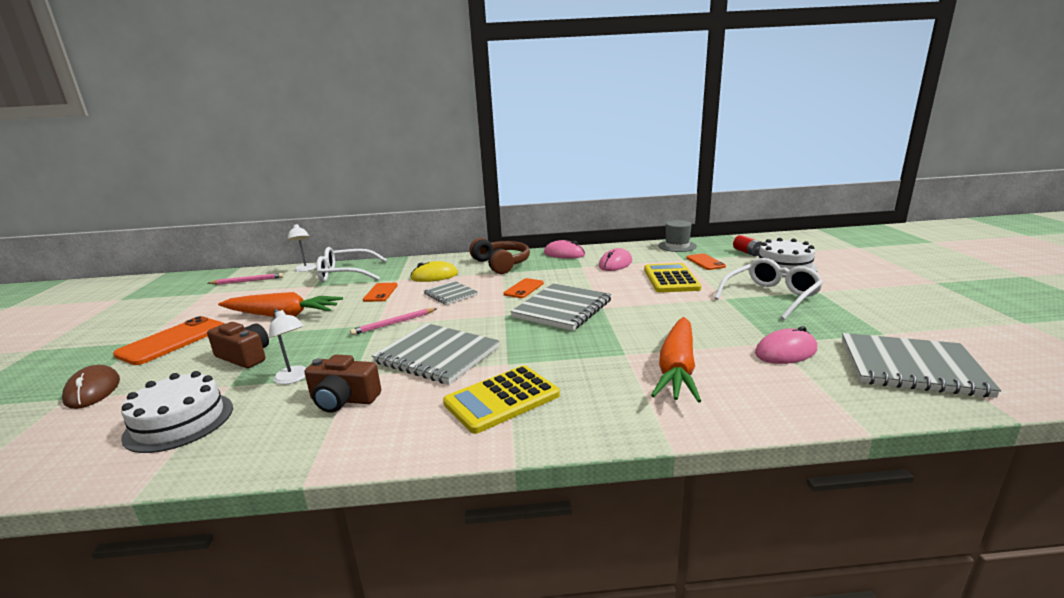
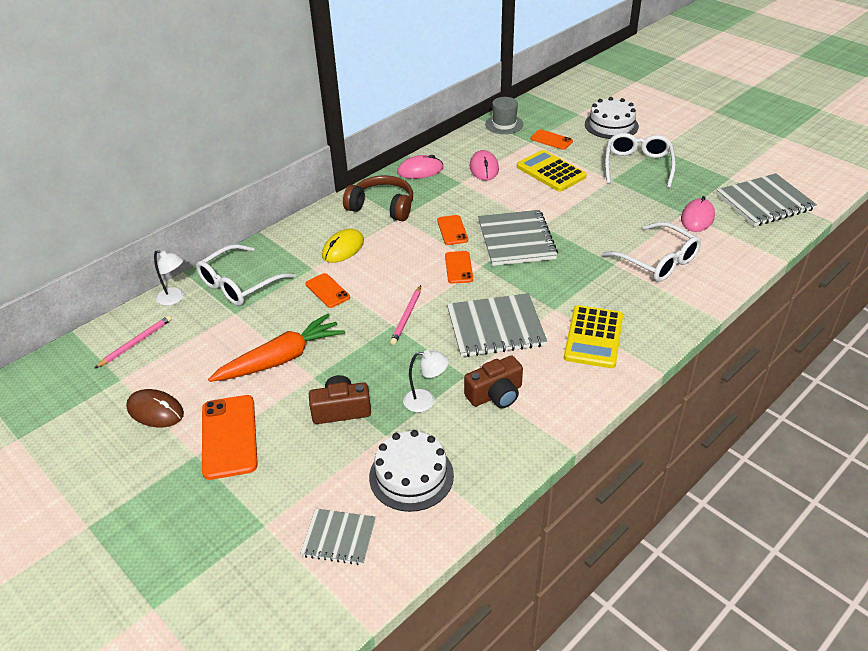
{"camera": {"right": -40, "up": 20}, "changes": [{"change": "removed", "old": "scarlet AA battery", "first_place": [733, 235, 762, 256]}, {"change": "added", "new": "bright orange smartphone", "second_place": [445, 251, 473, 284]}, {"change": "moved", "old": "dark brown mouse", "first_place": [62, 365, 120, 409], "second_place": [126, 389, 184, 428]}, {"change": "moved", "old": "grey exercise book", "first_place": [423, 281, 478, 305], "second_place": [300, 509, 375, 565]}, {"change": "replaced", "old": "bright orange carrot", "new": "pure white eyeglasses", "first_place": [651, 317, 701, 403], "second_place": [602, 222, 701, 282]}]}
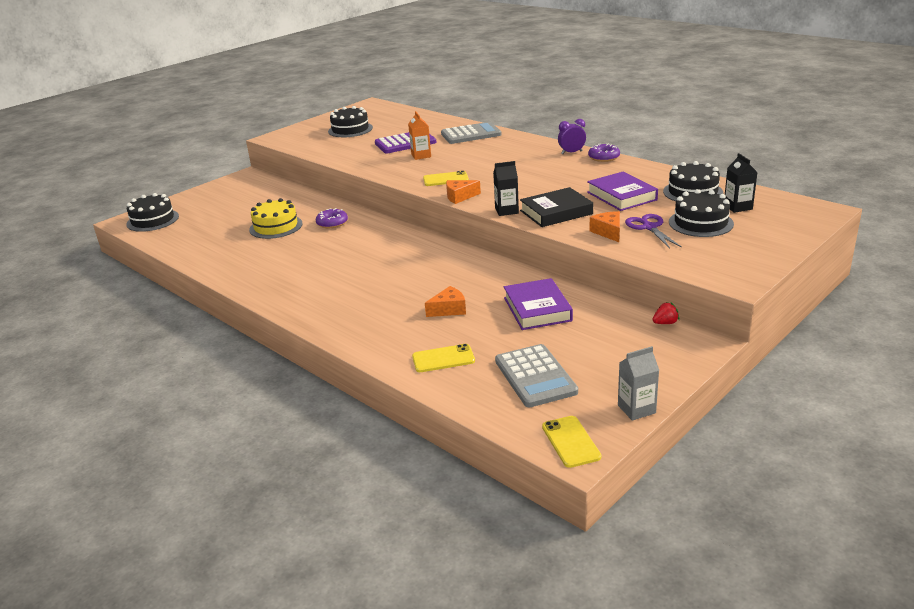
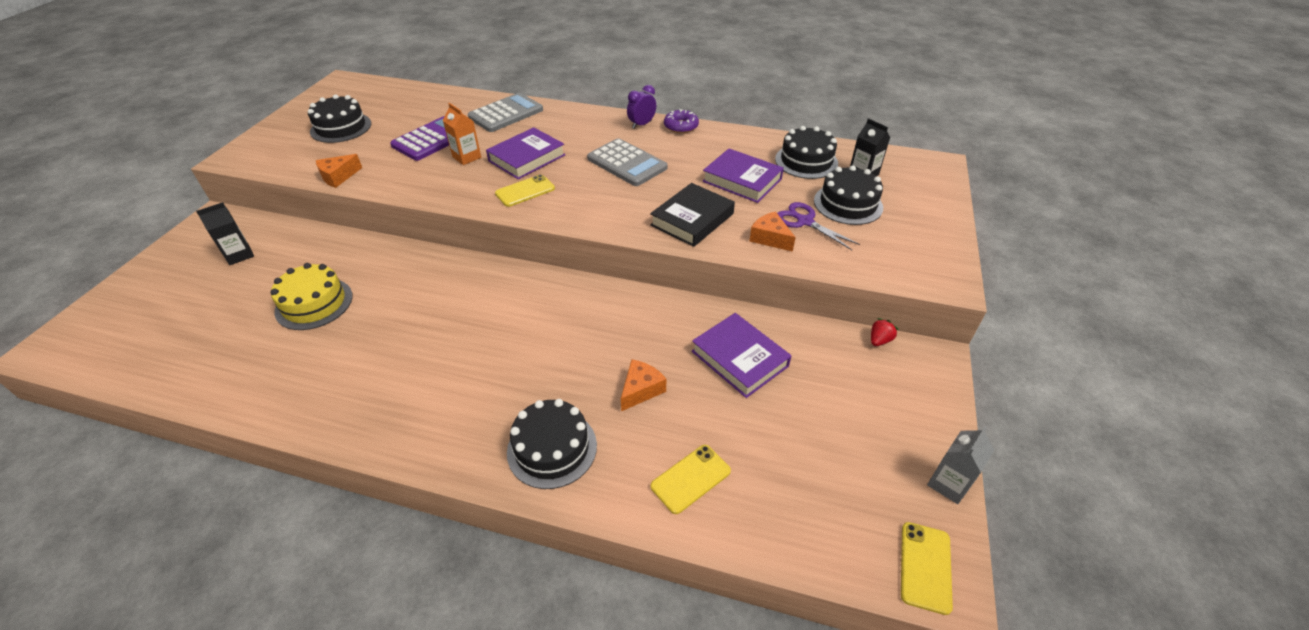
{"camera": {"right": -30, "up": 15}, "changes": [{"change": "removed", "old": "purple doughnut", "first_place": [316, 208, 348, 228]}, {"change": "added", "new": "purple hardback", "second_place": [486, 127, 565, 179]}, {"change": "moved", "old": "black layer cake", "first_place": [126, 193, 179, 232], "second_place": [507, 399, 597, 489]}, {"change": "moved", "old": "bright orange cheese", "first_place": [446, 180, 481, 204], "second_place": [316, 154, 362, 188]}, {"change": "moved", "old": "black carton", "first_place": [493, 161, 519, 216], "second_place": [196, 202, 254, 265]}, {"change": "moved", "old": "grey pocket calculator", "first_place": [495, 344, 578, 407], "second_place": [587, 138, 668, 186]}, {"change": "turned", "old": "bright yellow smartphone", "first_place": [542, 416, 601, 468], "second_place": [901, 522, 953, 615], "degrees": 60}]}
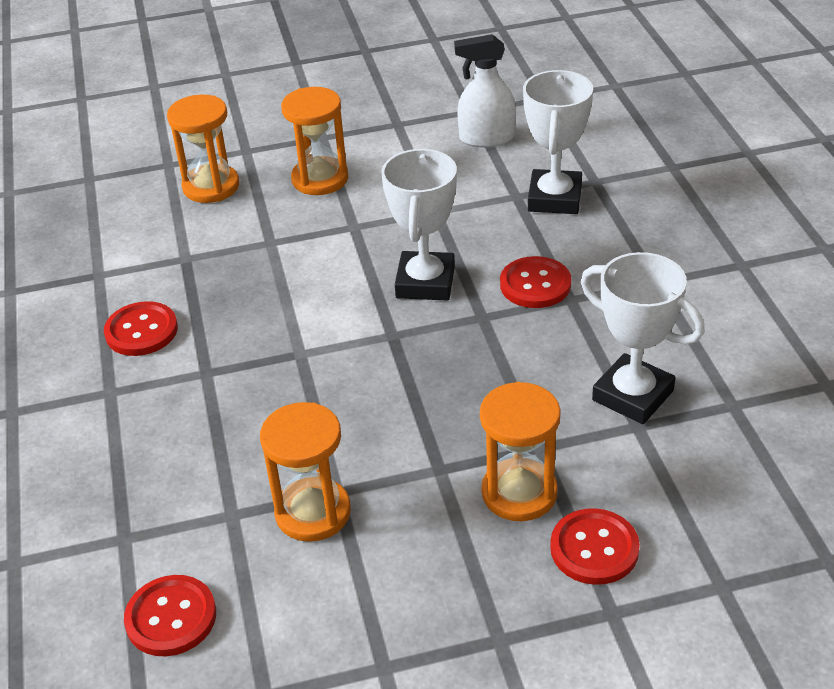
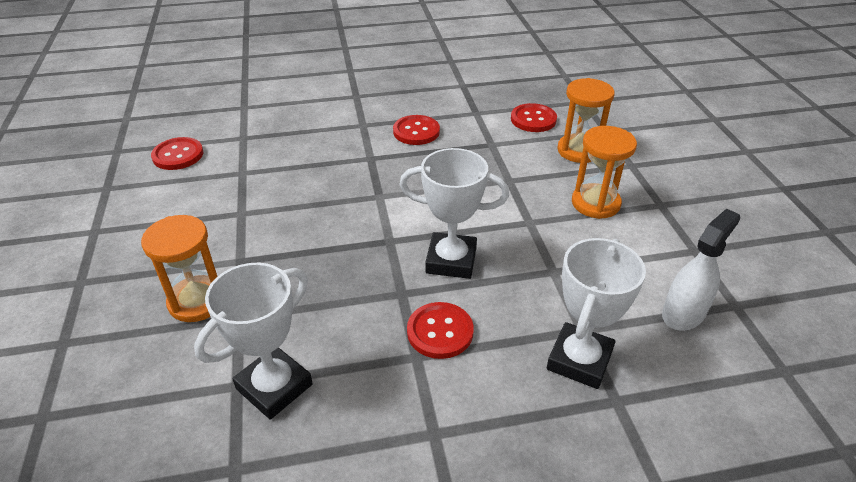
{"camera": {"right": 90, "up": 0}, "changes": [{"change": "removed", "old": "bright orange hourglass", "first_place": [260, 402, 351, 542]}, {"change": "moved", "old": "scarlet button", "first_place": [550, 508, 640, 585], "second_place": [511, 103, 557, 132]}, {"change": "turned", "old": "pure white spray bottle", "first_place": [454, 34, 516, 147], "second_place": [662, 209, 740, 331], "degrees": 45}, {"change": "turned", "old": "pure white prize cup", "first_place": [523, 70, 593, 214], "second_place": [547, 238, 646, 389], "degrees": -75}]}
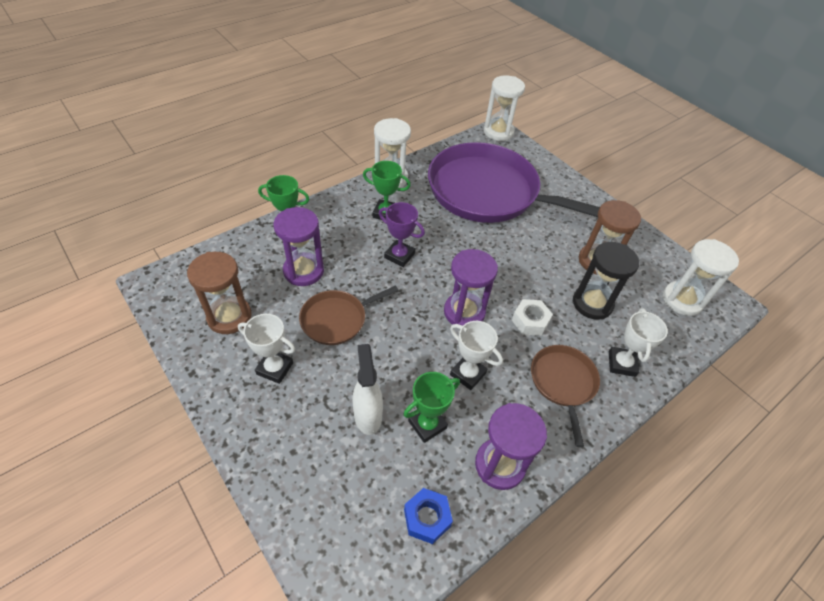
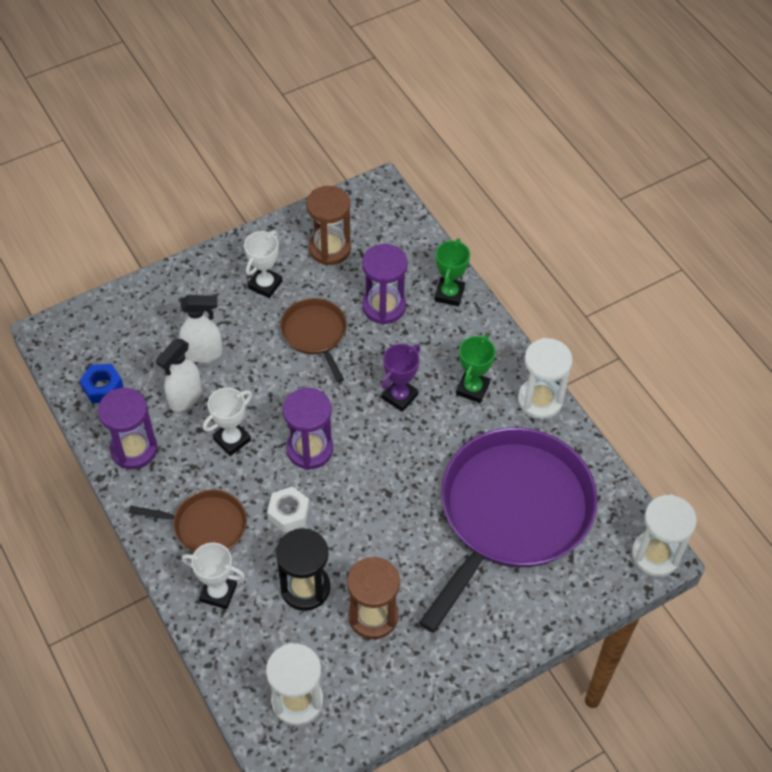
{"camera": {"right": 100, "up": 5}, "changes": [{"change": "replaced", "old": "green prize cup", "new": "pure white spray bottle", "first_place": [403, 372, 460, 443], "second_place": [156, 339, 202, 412]}]}
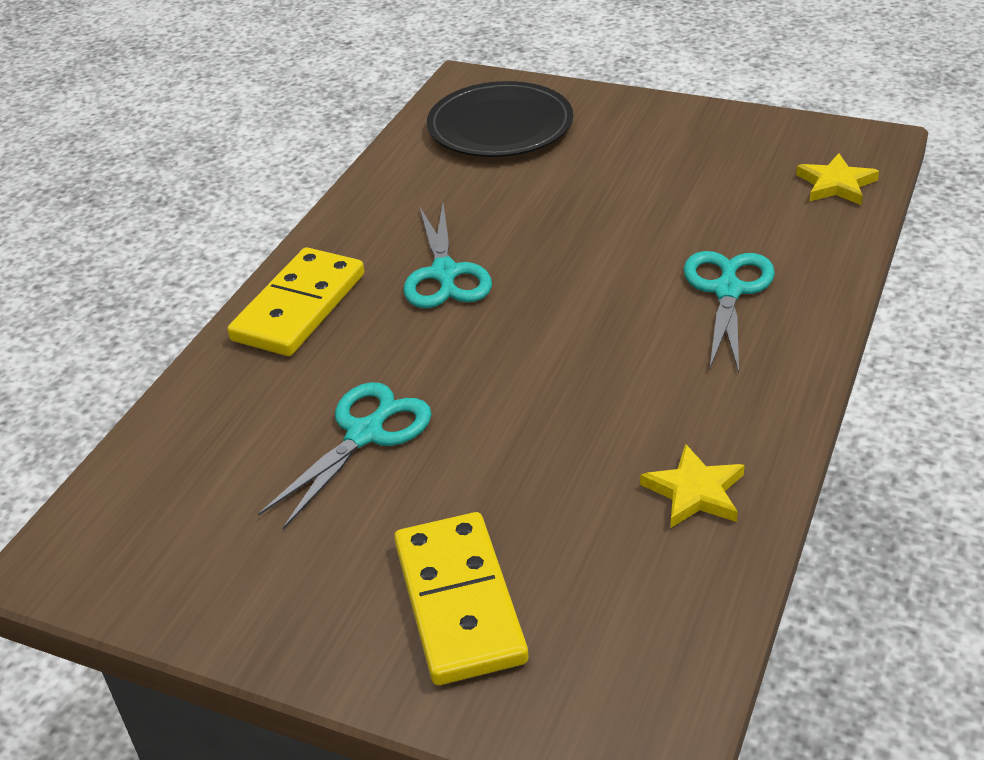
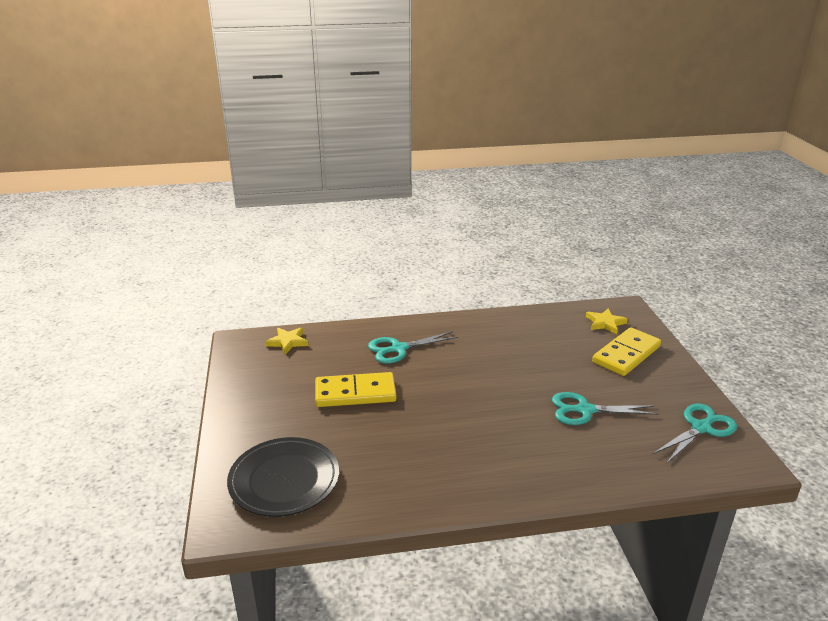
{"camera": {"right": -125, "up": -10}, "changes": [{"change": "moved", "old": "bright yellow domino", "first_place": [227, 247, 364, 356], "second_place": [315, 372, 396, 407]}, {"change": "moved", "old": "teal scissors", "first_place": [403, 203, 492, 308], "second_place": [653, 404, 737, 464]}, {"change": "moved", "old": "bright yellow five-pointed star", "first_place": [640, 444, 745, 528], "second_place": [586, 308, 628, 334]}]}
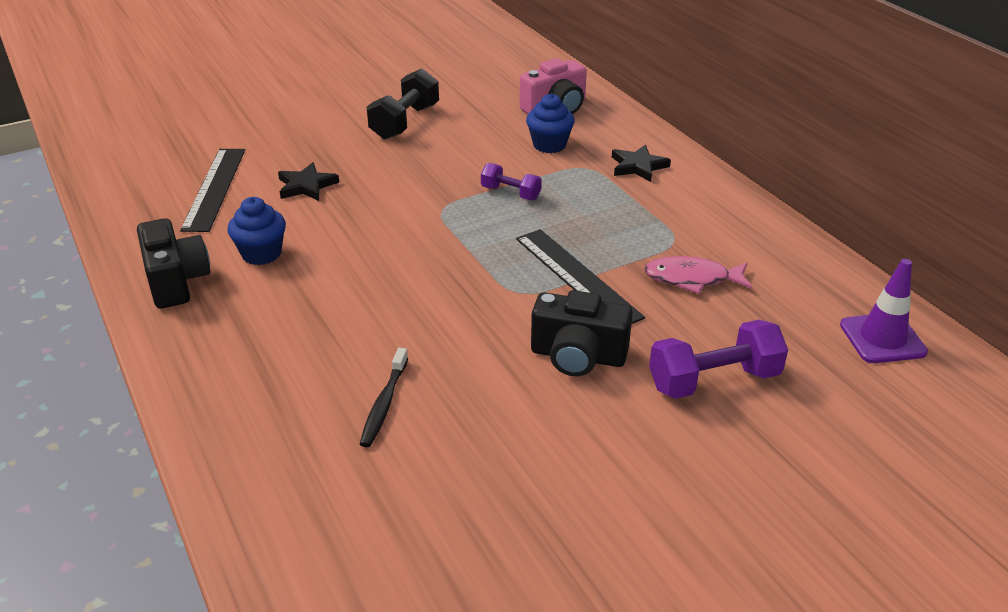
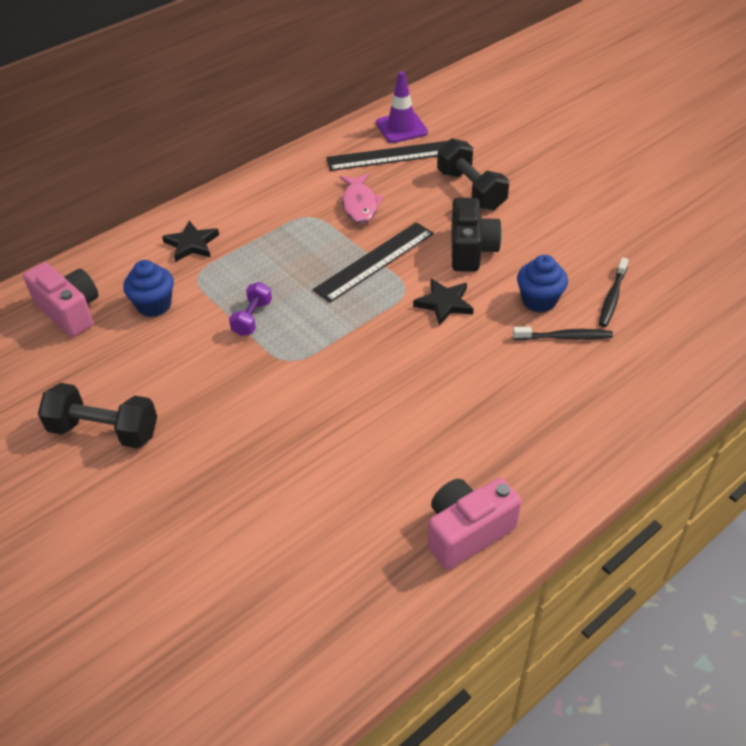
{"camera": {"right": -100, "up": 10}, "changes": [{"change": "added", "new": "black tooth brush", "second_place": [599, 257, 629, 327]}, {"change": "moved", "old": "black measuring stick", "first_place": [180, 149, 245, 232], "second_place": [326, 141, 448, 171]}, {"change": "moved", "old": "cobalt muffin", "first_place": [227, 197, 286, 265], "second_place": [517, 255, 568, 313]}, {"change": "moved", "old": "black five-pointed star", "first_place": [278, 162, 339, 201], "second_place": [413, 279, 474, 326]}, {"change": "recoloured", "old": "black compact camera", "new": "rosy compact camera", "first_place": [137, 218, 211, 308], "second_place": [428, 478, 522, 570]}, {"change": "recoloured", "old": "purple dumbbell", "new": "black dumbbell", "first_place": [649, 320, 788, 399], "second_place": [437, 138, 509, 211]}]}
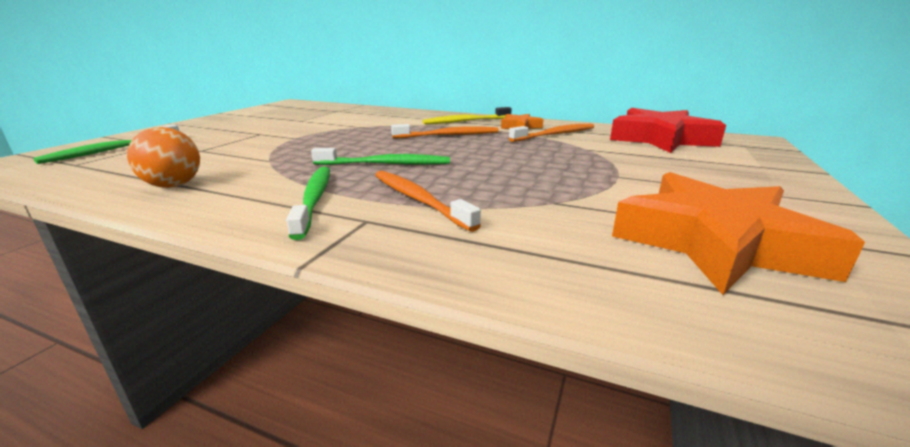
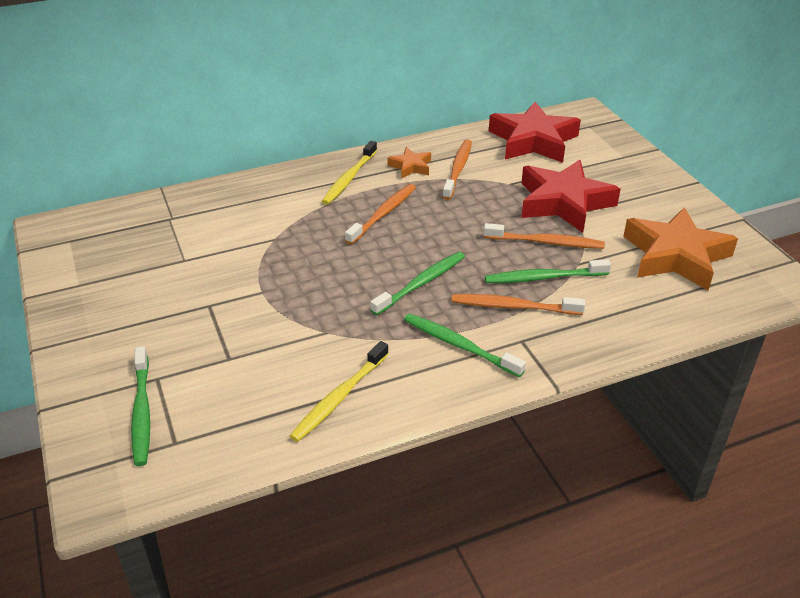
{"camera": {"right": -45, "up": 15}, "changes": [{"change": "added", "new": "bright orange tooth brush", "second_place": [484, 223, 605, 249]}, {"change": "added", "new": "green tooth brush", "second_place": [485, 259, 611, 283]}, {"change": "added", "new": "scarlet five-pointed star", "second_place": [521, 160, 621, 233]}, {"change": "replaced", "old": "bright orange ball", "new": "bright yellow tooth brush", "first_place": [127, 127, 200, 188], "second_place": [290, 341, 389, 442]}]}
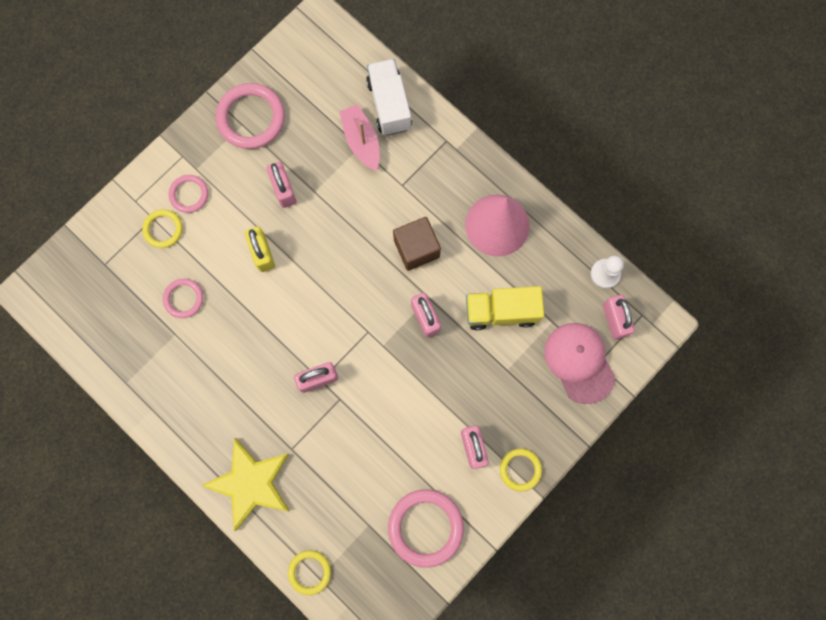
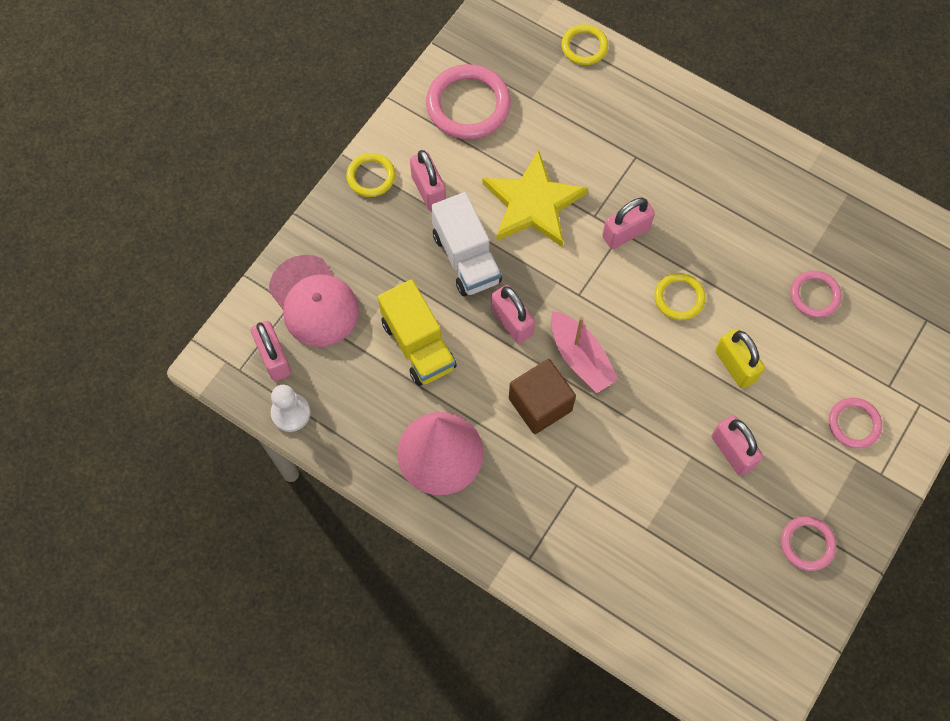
{"camera": {"right": 170, "up": -10}, "changes": [{"change": "moved", "old": "bright yellow hoop", "first_place": [142, 209, 182, 248], "second_place": [654, 273, 706, 320]}, {"change": "moved", "old": "bright yellow five-pointed star", "first_place": [201, 438, 290, 531], "second_place": [482, 150, 588, 247]}, {"change": "moved", "old": "rosy boat", "first_place": [339, 104, 380, 171], "second_place": [551, 311, 619, 393]}, {"change": "moved", "old": "pure white truck", "first_place": [366, 59, 412, 136], "second_place": [431, 192, 502, 296]}, {"change": "turned", "old": "bright yellow truck", "first_place": [466, 286, 544, 330], "second_place": [378, 279, 457, 386], "degrees": 75}, {"change": "resized", "old": "rosy hoop", "first_place": [216, 83, 285, 149], "second_place": [781, 516, 836, 571], "factor": 0.57}]}
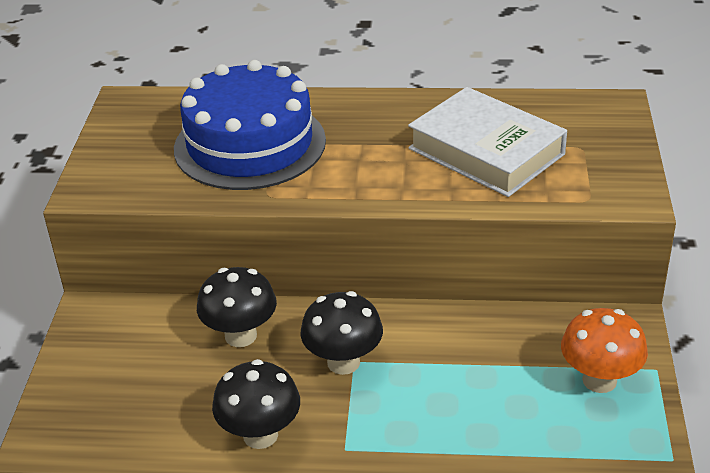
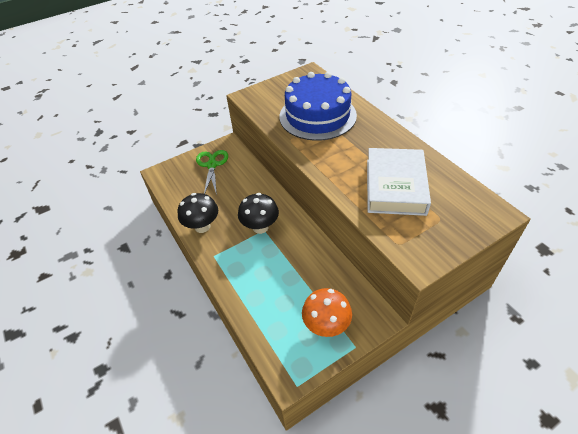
{"camera": {"right": 55, "up": 10}, "changes": [{"change": "removed", "old": "black mushroom", "first_place": [197, 267, 277, 347]}, {"change": "added", "new": "green scissors", "second_place": [196, 150, 228, 195]}]}
